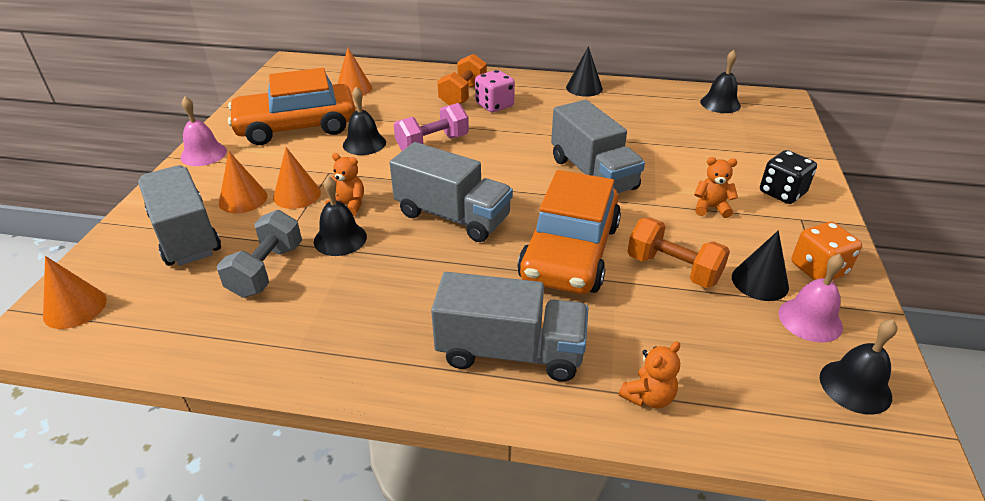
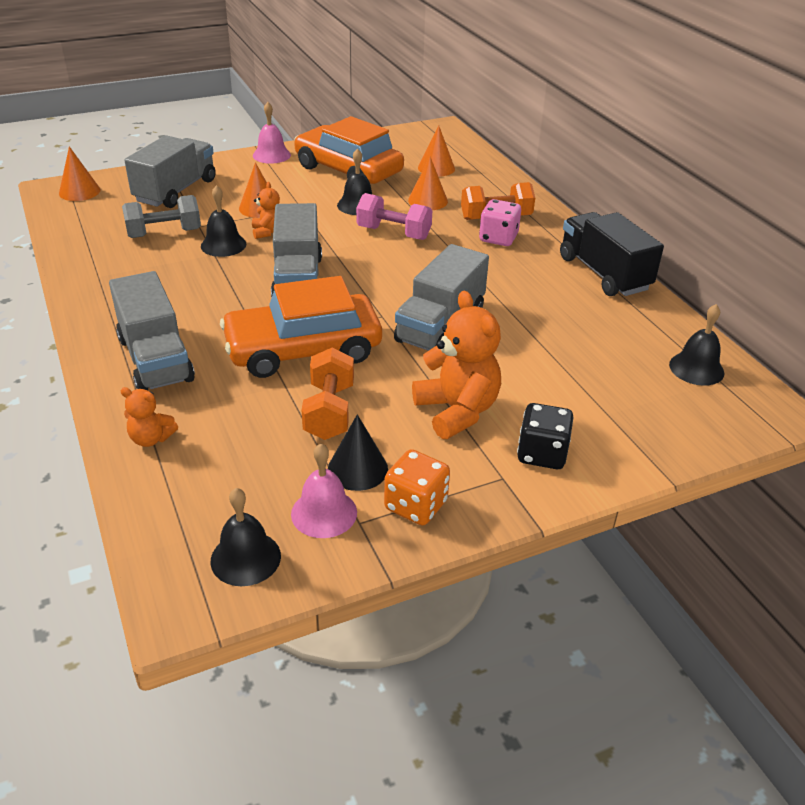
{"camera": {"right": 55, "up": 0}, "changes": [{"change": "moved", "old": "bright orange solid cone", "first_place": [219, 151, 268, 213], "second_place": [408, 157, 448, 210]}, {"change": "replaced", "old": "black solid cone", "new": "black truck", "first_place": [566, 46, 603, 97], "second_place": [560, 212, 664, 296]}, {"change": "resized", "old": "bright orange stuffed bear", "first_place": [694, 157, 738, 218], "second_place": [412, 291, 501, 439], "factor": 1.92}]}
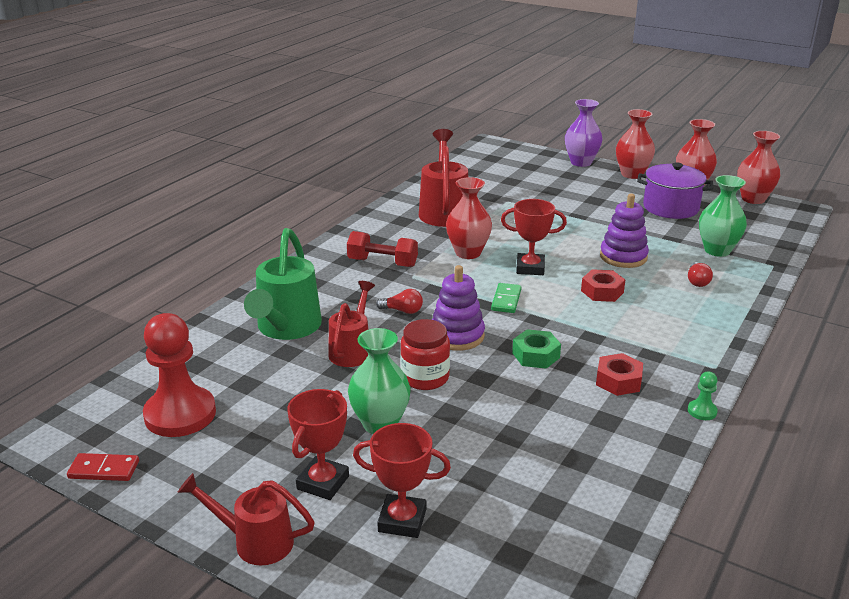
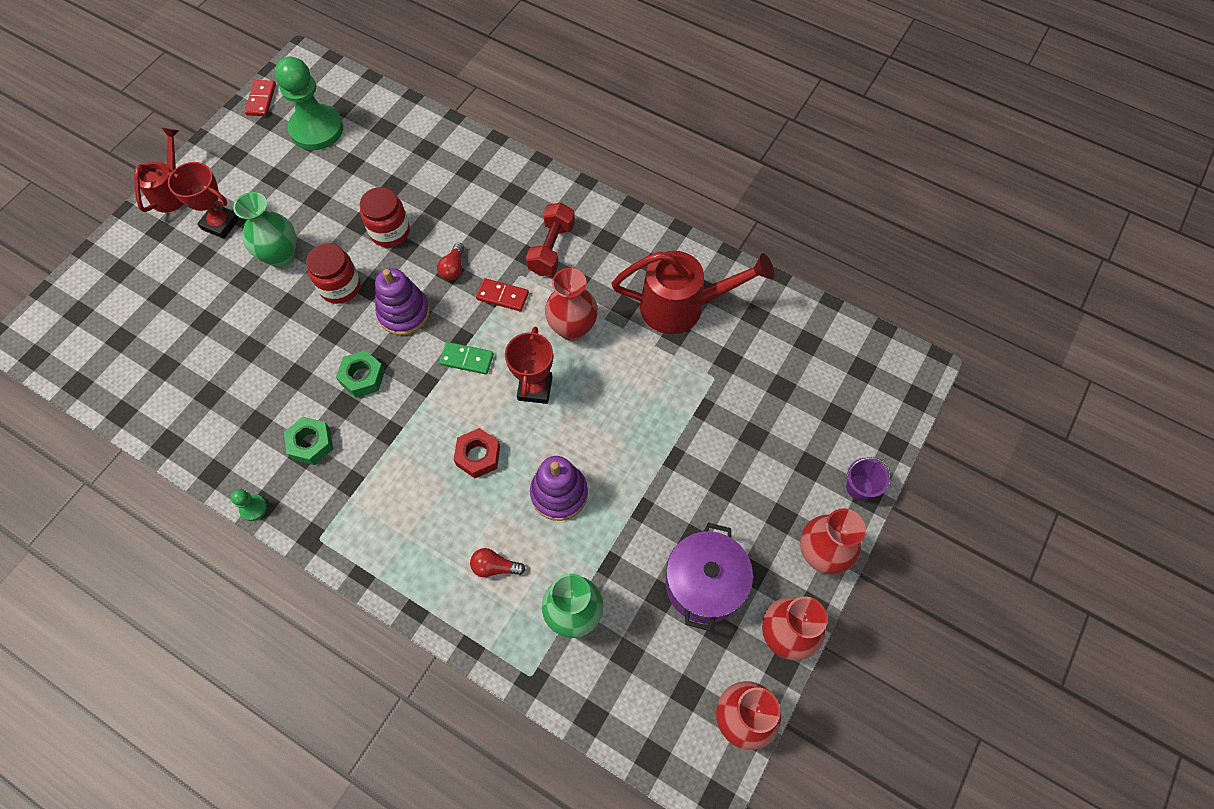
{"camera": {"right": 90, "up": 35}, "changes": [{"change": "removed", "old": "green watering can", "first_place": [244, 228, 322, 340]}, {"change": "removed", "old": "scarlet prize cup", "first_place": [353, 423, 451, 538]}, {"change": "added", "new": "scarlet domino", "second_place": [476, 278, 529, 311]}, {"change": "replaced", "old": "scarlet watering can", "new": "scarlet jam jar", "first_place": [328, 281, 375, 367], "second_place": [360, 187, 410, 247]}, {"change": "replaced", "old": "purple tall vase", "new": "purple sand bucket", "first_place": [565, 99, 603, 167], "second_place": [846, 457, 891, 500]}, {"change": "recoloured", "old": "scarlet chess pawn", "new": "green chess pawn", "first_place": [143, 313, 216, 437], "second_place": [275, 56, 343, 150]}, {"change": "recoloured", "old": "scarlet hex nut", "new": "green hex nut", "first_place": [596, 353, 643, 396], "second_place": [284, 417, 333, 465]}]}
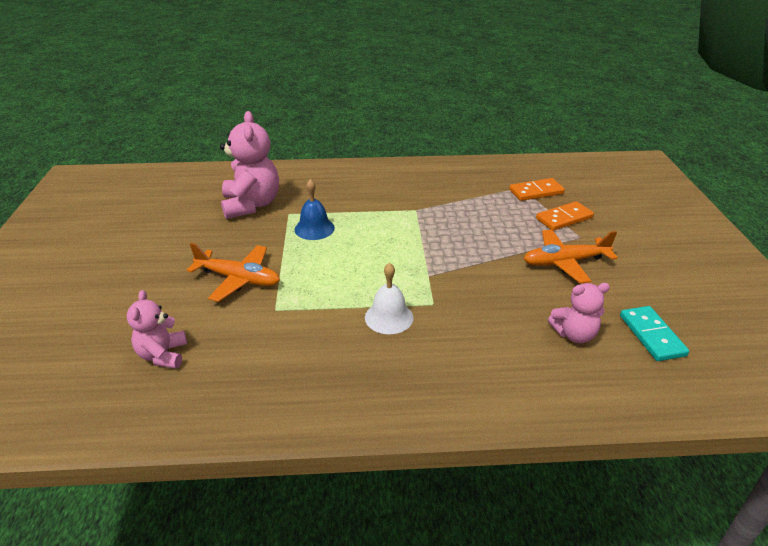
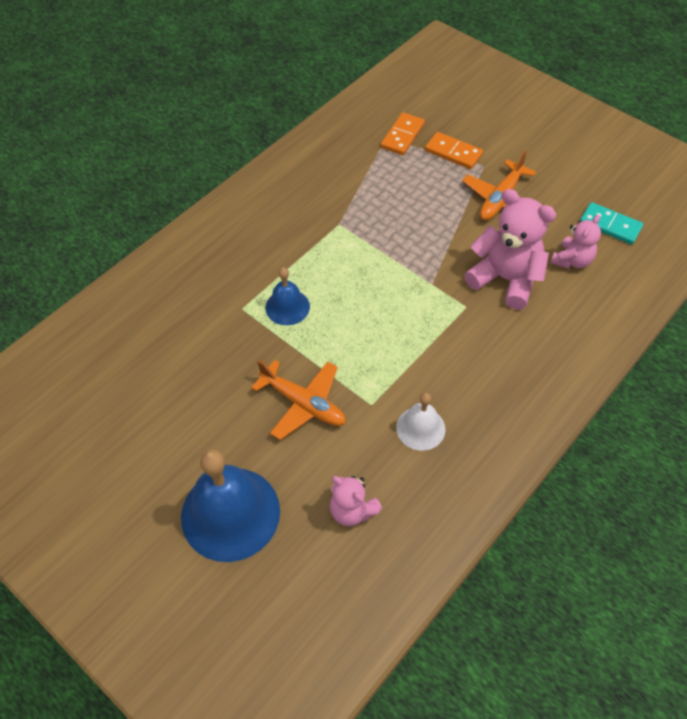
{"camera": {"right": -45, "up": 20}, "changes": [{"change": "added", "new": "cobalt school bell", "second_place": [181, 449, 280, 562]}, {"change": "moved", "old": "rosy stuffed bear", "first_place": [220, 111, 279, 219], "second_place": [464, 189, 556, 310]}, {"change": "moved", "old": "pure white school bell", "first_place": [365, 263, 414, 334], "second_place": [396, 393, 445, 451]}, {"change": "turned", "old": "bright orange plane", "first_place": [187, 243, 280, 302], "second_place": [251, 360, 346, 440], "degrees": 60}, {"change": "turned", "old": "bright orange domino", "first_place": [536, 201, 594, 231], "second_place": [425, 132, 483, 169], "degrees": -75}]}
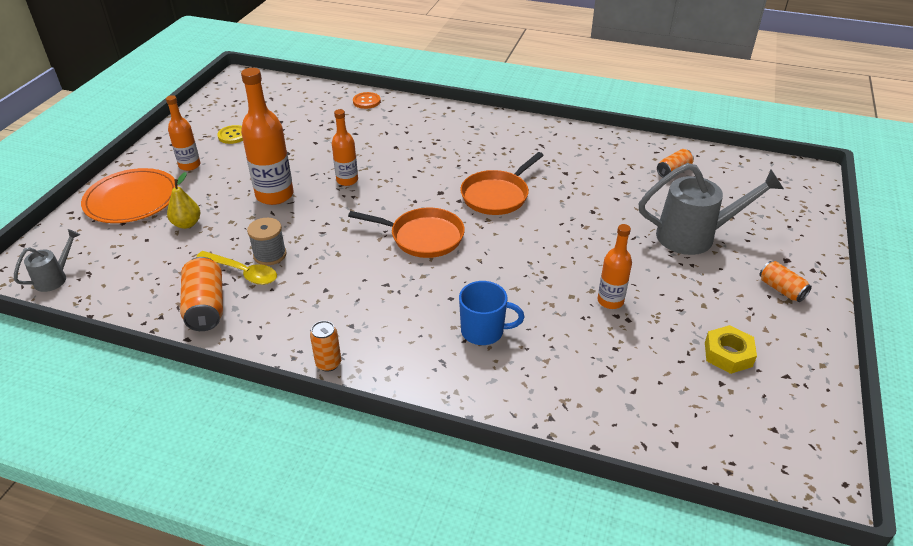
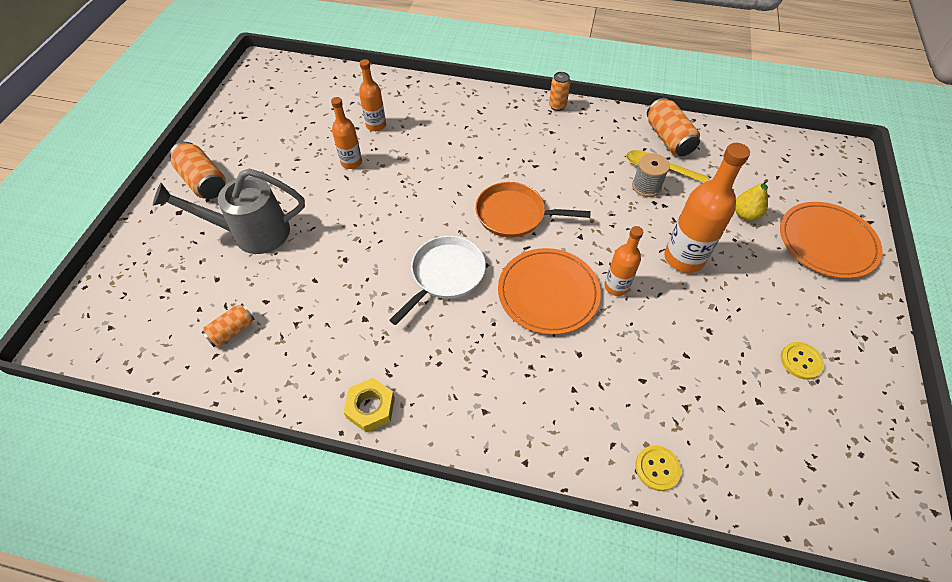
{"camera": {"right": 175, "up": 15}, "changes": [{"change": "removed", "old": "grey watering can", "first_place": [14, 229, 80, 292]}, {"change": "removed", "old": "cobalt mug", "first_place": [459, 281, 525, 345]}, {"change": "added", "new": "bright orange dinner plate", "second_place": [498, 248, 601, 335]}, {"change": "moved", "old": "bright orange flask", "first_place": [166, 95, 200, 171], "second_place": [359, 59, 386, 131]}, {"change": "moved", "old": "bright yellow hex nut", "first_place": [705, 325, 757, 374], "second_place": [343, 378, 395, 432]}, {"change": "recoloured", "old": "bright orange button", "new": "bright yellow button", "first_place": [353, 92, 381, 109], "second_place": [635, 445, 681, 491]}, {"change": "recoloured", "old": "bright orange skillet", "new": "pure white skillet", "first_place": [460, 152, 544, 215], "second_place": [389, 236, 486, 325]}, {"change": "resized", "old": "bright orange tin", "first_place": [759, 261, 812, 302], "second_place": [170, 142, 226, 199], "factor": 1.61}]}
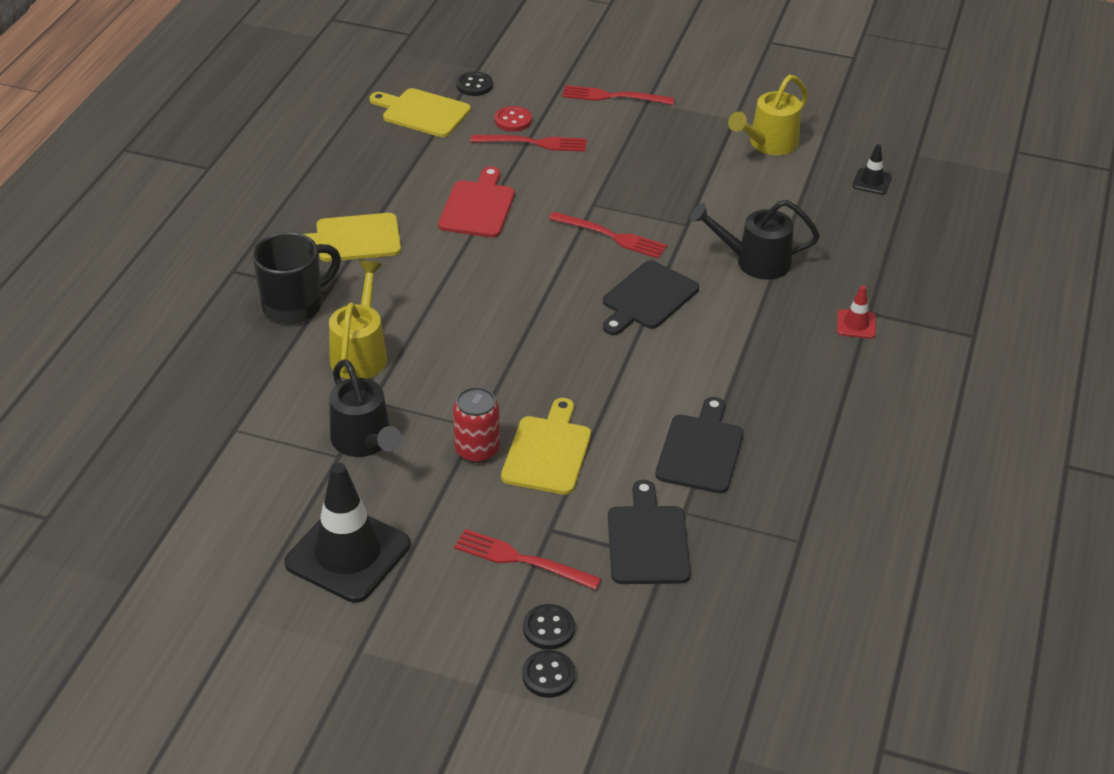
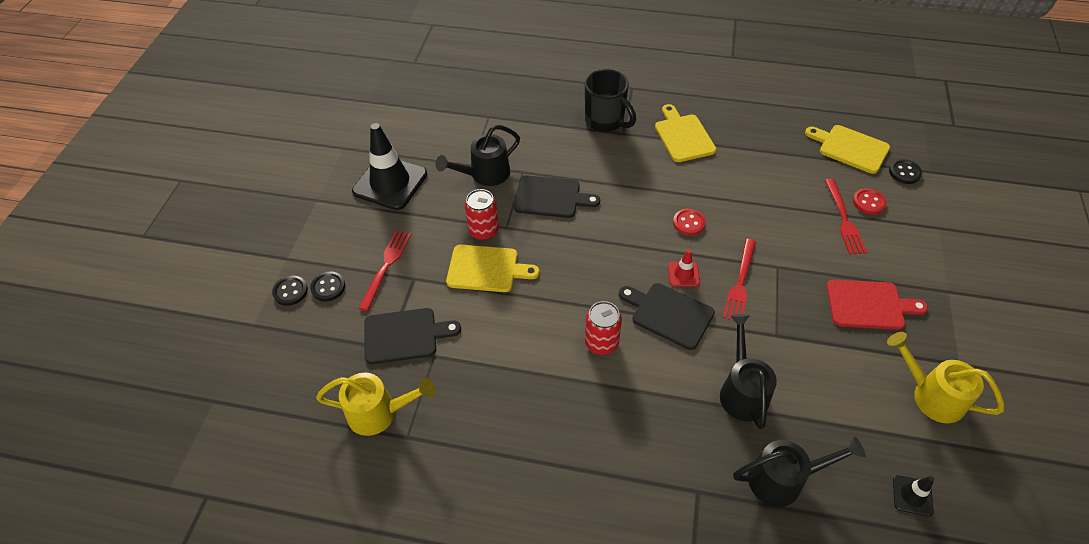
{"camera": {"right": 85, "up": 10}, "changes": [{"change": "removed", "old": "scarlet dinner fork", "first_place": [562, 85, 674, 105]}, {"change": "added", "new": "scarlet tin", "second_place": [585, 301, 622, 355]}, {"change": "added", "new": "scarlet button", "second_place": [673, 209, 706, 236]}, {"change": "added", "new": "black watering can", "second_place": [733, 436, 866, 507]}, {"change": "moved", "old": "bright yellow watering can", "first_place": [329, 261, 387, 379], "second_place": [316, 373, 436, 436]}, {"change": "moved", "old": "scarlet bread board", "first_place": [438, 166, 515, 238], "second_place": [827, 279, 928, 330]}, {"change": "moved", "old": "black bread board", "first_place": [655, 397, 743, 493], "second_place": [514, 175, 600, 218]}, {"change": "moved", "old": "scarlet road cone", "first_place": [837, 286, 876, 339], "second_place": [668, 250, 700, 287]}, {"change": "turned", "old": "bright yellow bread board", "first_place": [370, 88, 471, 137], "second_place": [805, 125, 890, 174], "degrees": -75}]}
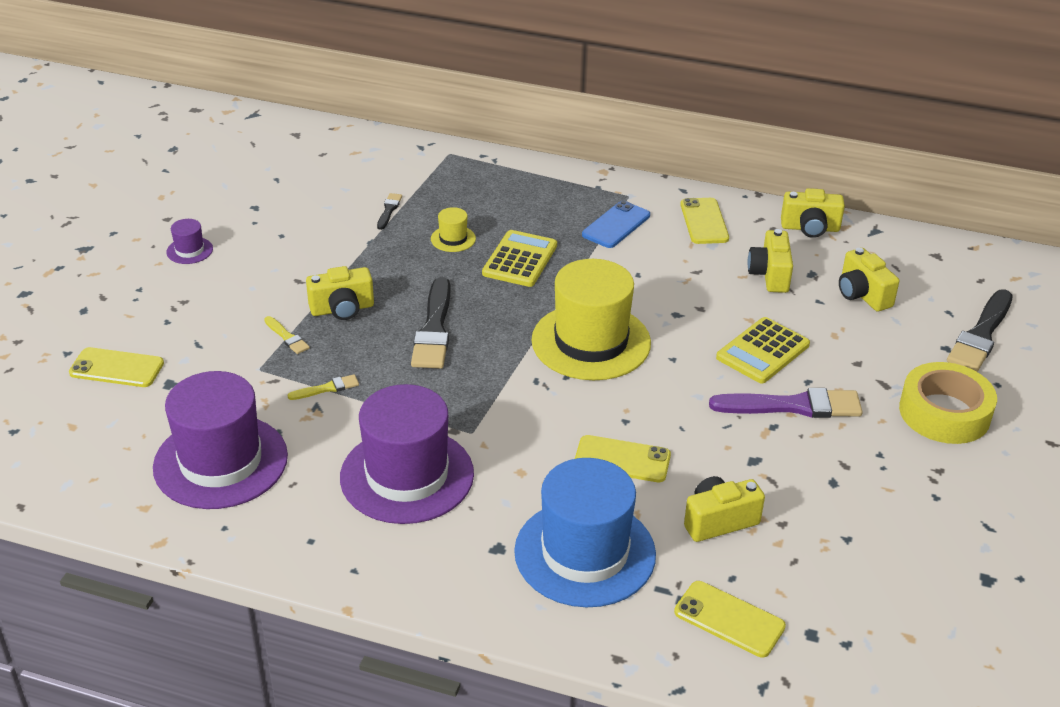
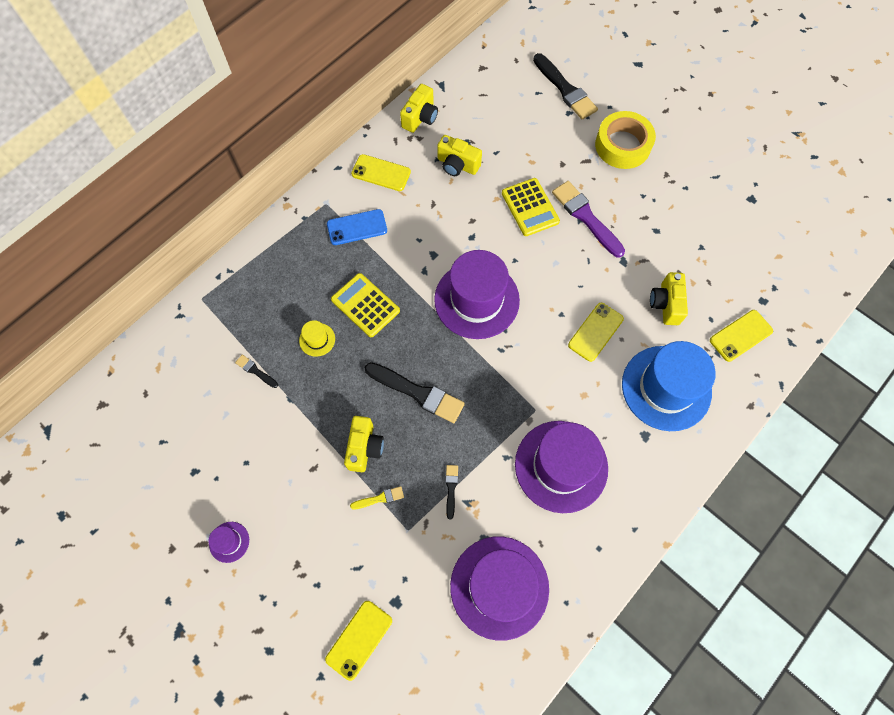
{"camera": {"right": -65, "up": 30}, "changes": [{"change": "removed", "old": "bright yellow compact camera", "first_place": [839, 248, 899, 311]}, {"change": "recoloured", "old": "bright yellow brush", "new": "black brush", "first_place": [288, 374, 359, 400], "second_place": [445, 465, 458, 519]}, {"change": "recoloured", "old": "bright yellow hat", "new": "purple hat", "first_place": [531, 259, 651, 380], "second_place": [434, 250, 520, 339]}, {"change": "turned", "old": "cobalt smartphone", "first_place": [582, 201, 650, 248], "second_place": [327, 209, 387, 245], "degrees": -75}, {"change": "turned", "old": "purple brush", "first_place": [709, 388, 863, 418], "second_place": [552, 181, 625, 258], "degrees": -60}]}
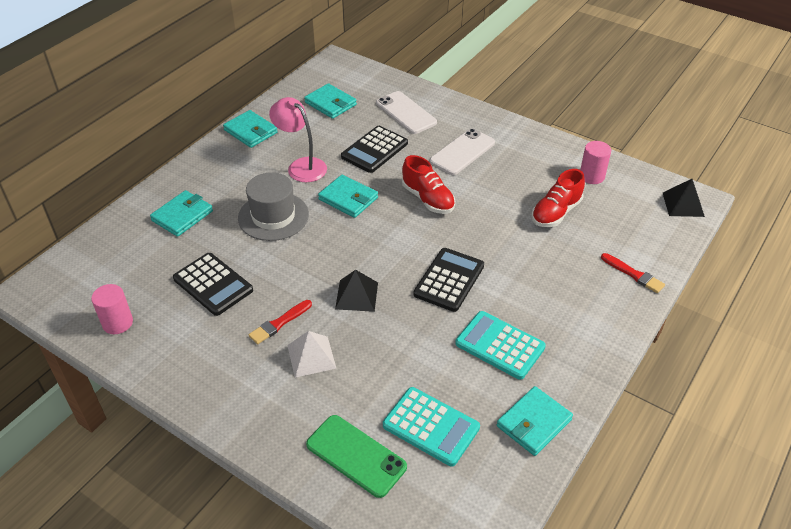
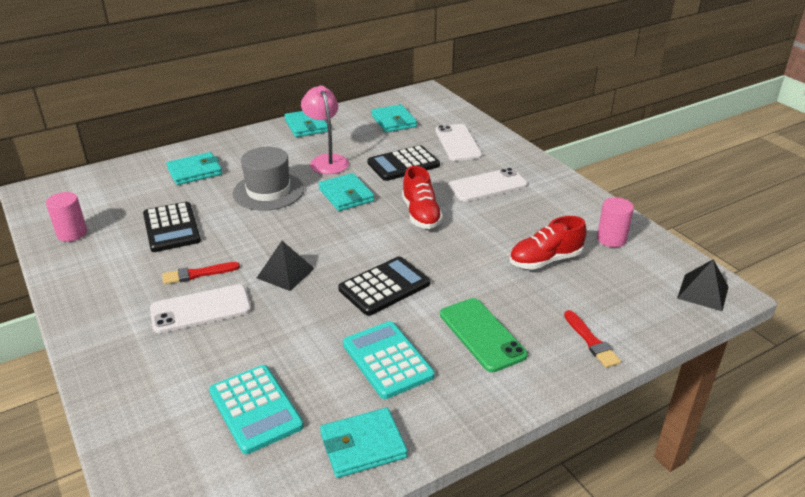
{"camera": {"right": 25, "up": -10}, "changes": [{"change": "moved", "old": "green smartphone", "first_place": [306, 415, 407, 498], "second_place": [440, 298, 528, 372]}, {"change": "replaced", "old": "pure white pyramid shape", "new": "pure white smartphone", "first_place": [287, 331, 336, 378], "second_place": [150, 284, 251, 334]}]}
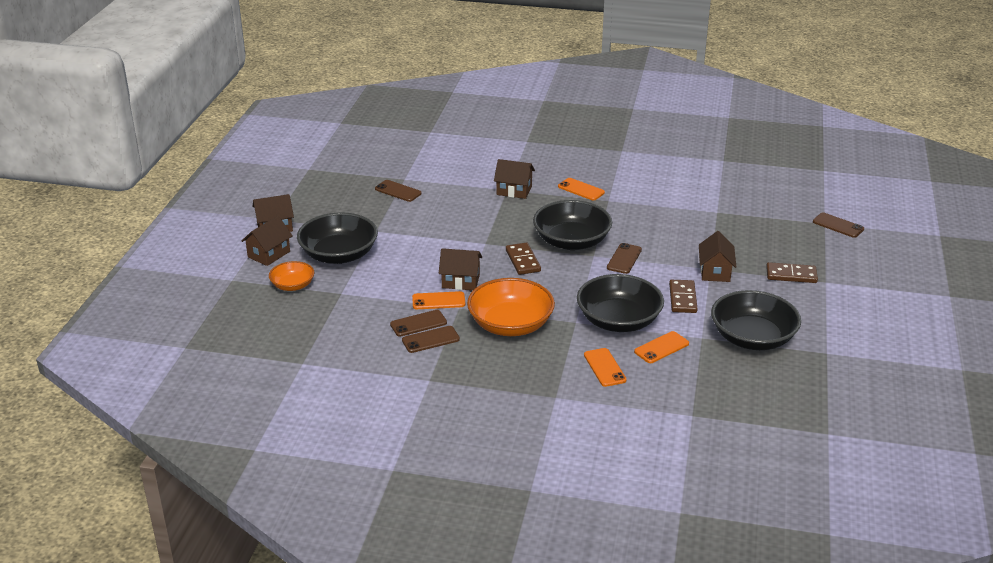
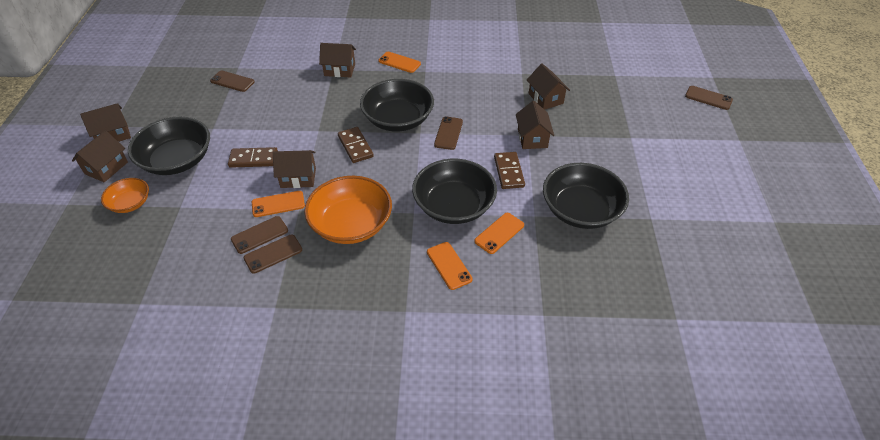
{"camera": {"right": -10, "up": 15}, "changes": [{"change": "added", "new": "dark brown house", "second_place": [527, 63, 570, 110]}, {"change": "moved", "old": "dark brown domino", "first_place": [766, 262, 818, 283], "second_place": [228, 147, 278, 168]}, {"change": "moved", "old": "dark brown smartphone", "first_place": [813, 213, 864, 238], "second_place": [685, 86, 733, 110]}]}
